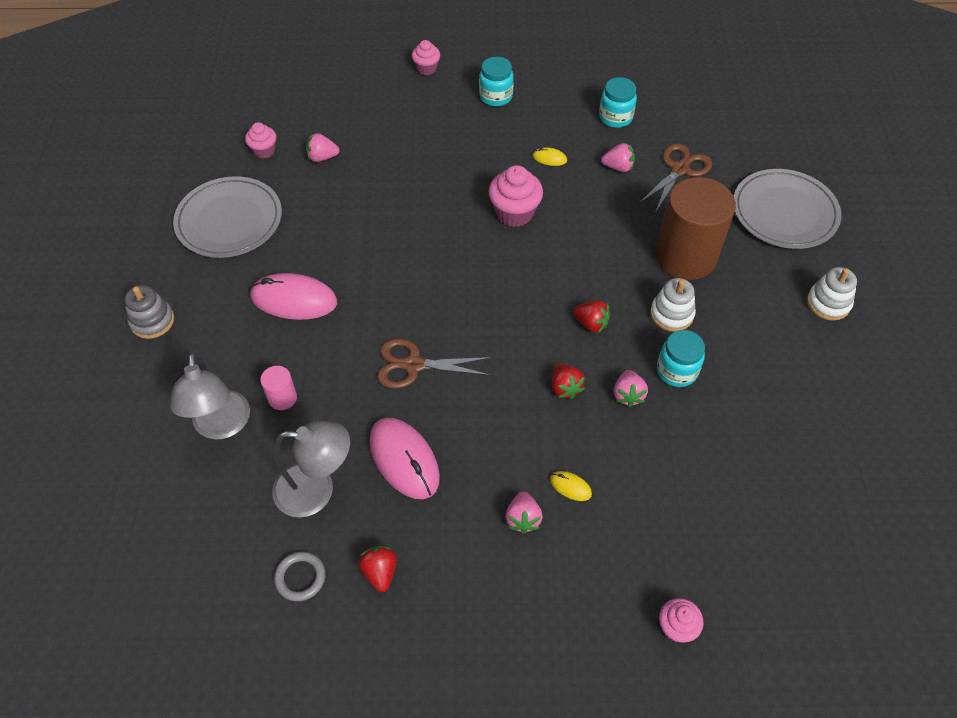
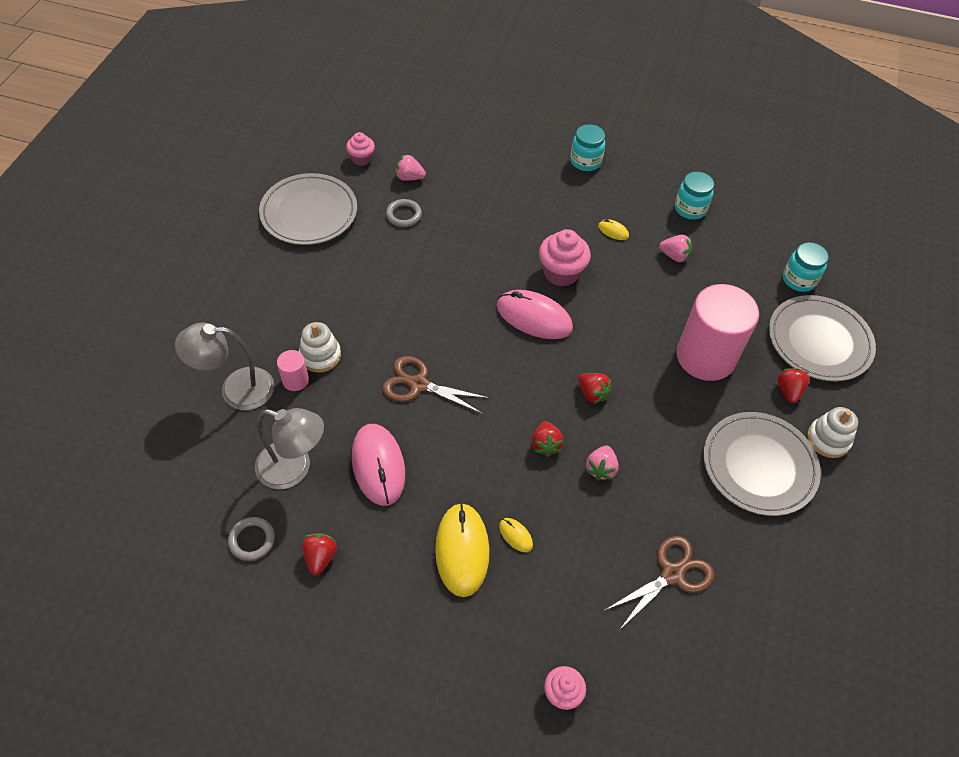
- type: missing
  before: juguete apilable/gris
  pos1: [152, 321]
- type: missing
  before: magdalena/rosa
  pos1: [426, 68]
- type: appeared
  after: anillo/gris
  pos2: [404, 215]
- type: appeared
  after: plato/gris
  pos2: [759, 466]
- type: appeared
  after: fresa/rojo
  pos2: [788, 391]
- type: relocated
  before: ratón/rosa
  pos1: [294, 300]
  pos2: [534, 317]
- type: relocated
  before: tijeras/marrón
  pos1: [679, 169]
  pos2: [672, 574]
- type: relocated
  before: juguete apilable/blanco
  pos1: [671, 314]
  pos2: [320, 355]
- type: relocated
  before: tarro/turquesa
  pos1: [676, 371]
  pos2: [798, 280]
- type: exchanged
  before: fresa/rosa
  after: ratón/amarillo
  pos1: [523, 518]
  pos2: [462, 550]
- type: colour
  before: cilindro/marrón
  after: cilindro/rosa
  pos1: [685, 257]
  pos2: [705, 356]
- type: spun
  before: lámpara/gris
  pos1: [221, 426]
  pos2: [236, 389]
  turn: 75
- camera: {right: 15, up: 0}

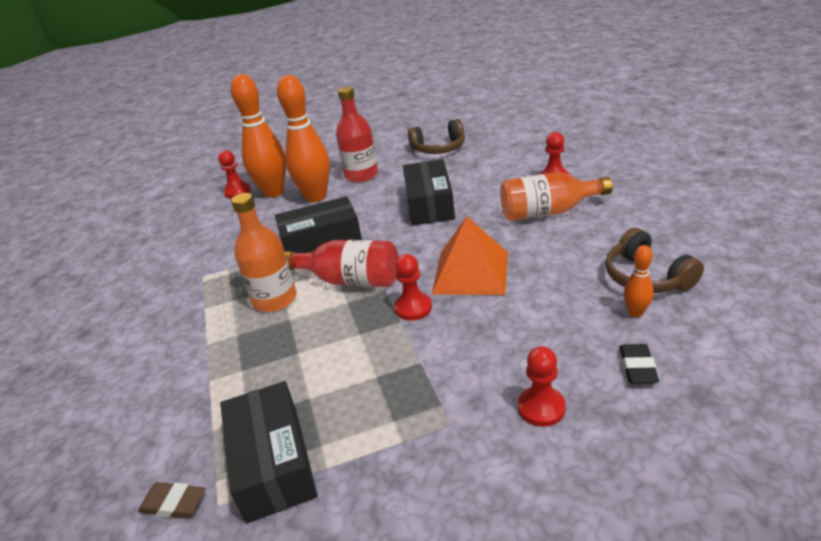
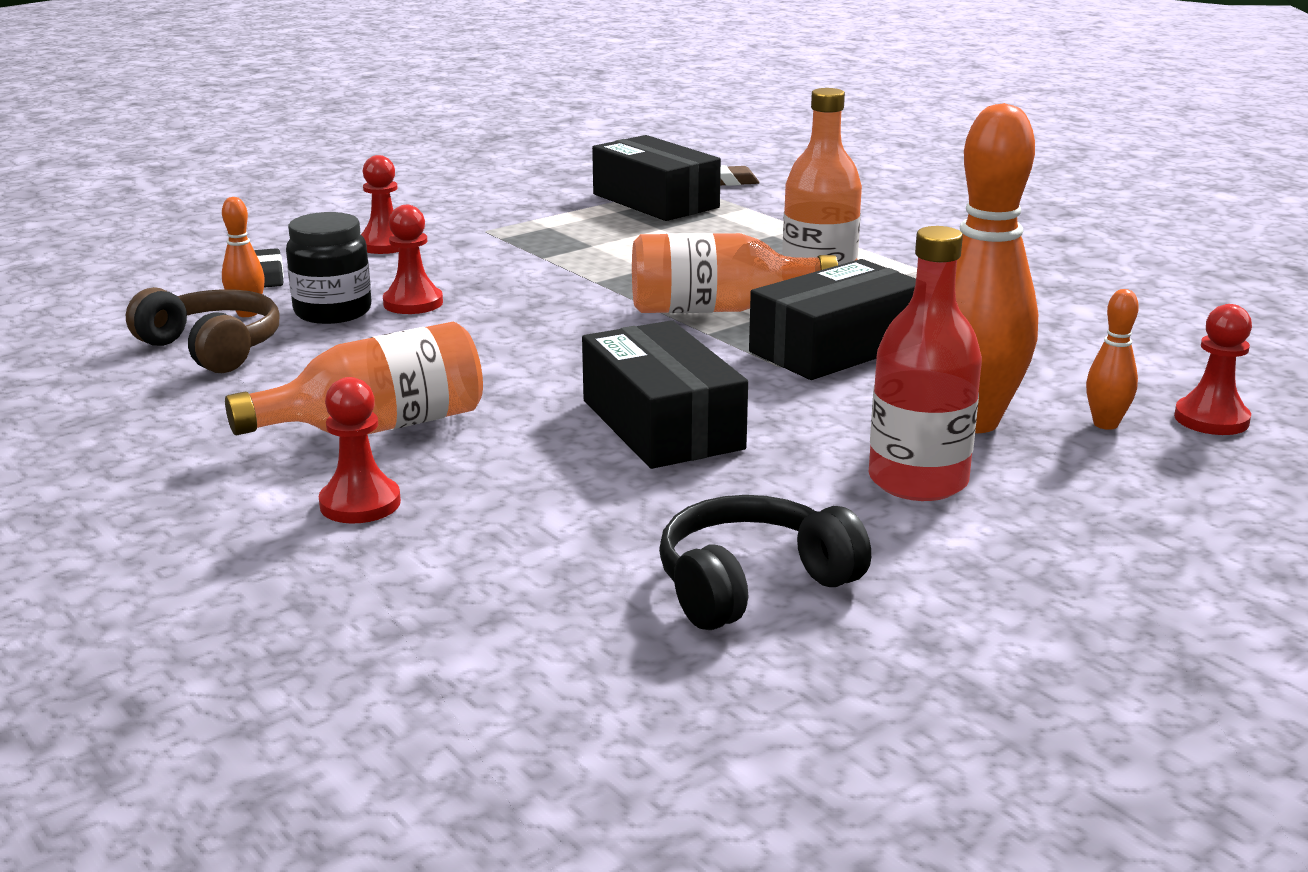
- type: missing
  before: pirámide/naranja
  pos1: [470, 272]
- type: appeared
  after: tarro/negro
  pos2: [333, 312]
- type: relocated
  before: peón/rojo
  pos1: [413, 308]
  pos2: [413, 303]
- type: colour
  before: botella/rojo
  after: botella/naranja
  pos1: [350, 280]
  pos2: [717, 309]
- type: colour
  before: auriculares/marrón
  after: auriculares/negro
  pos1: [439, 148]
  pos2: [752, 584]
- type: size
  before: bolo/naranja
  pos1: [273, 192]
  pos2: [1105, 424]
  scale: 0.45
- camera: {right: 155, up: -10}

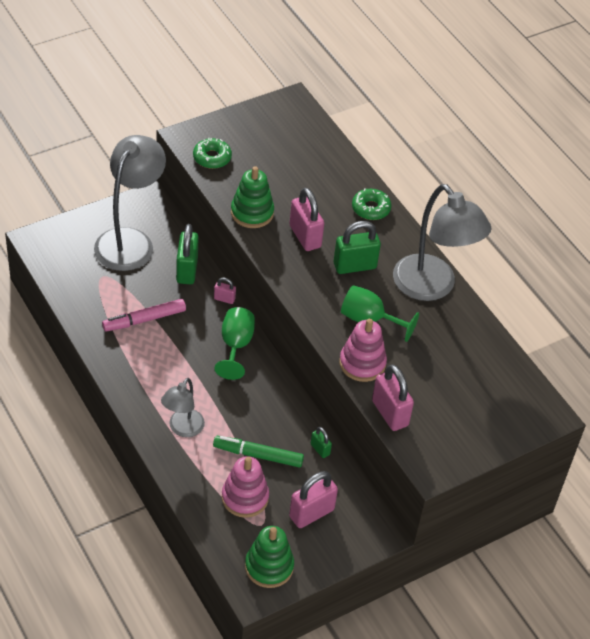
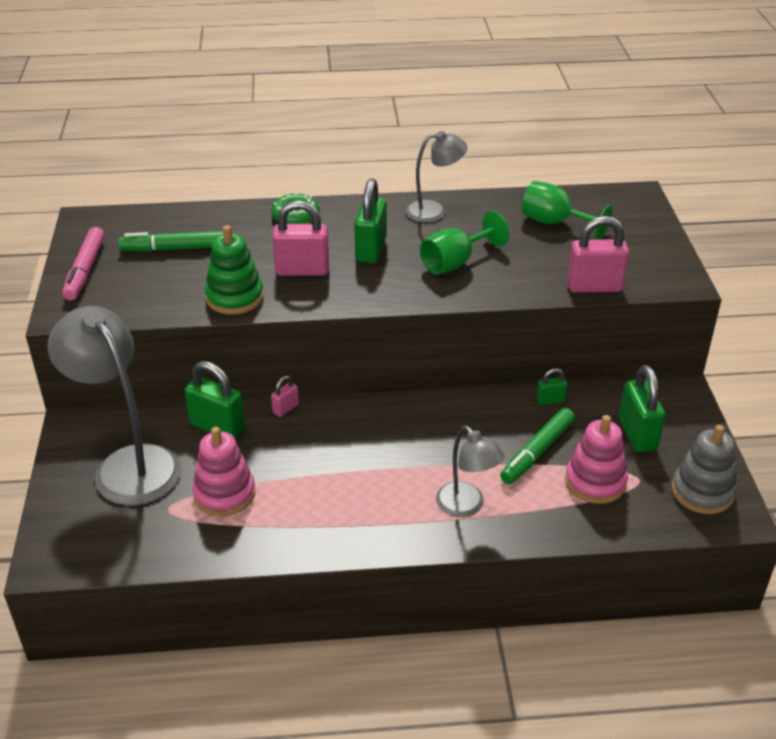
- type: missing
  before: rosquilla/verde
  pos1: [212, 158]
- type: appeared
  after: rotulador/verde
  pos2: [175, 249]
- type: relocated
  before: rotulador/rosa
  pos1: [145, 320]
  pos2: [85, 270]
- type: relocated
  before: copa/verde
  pos1: [235, 346]
  pos2: [554, 223]
- type: relocated
  before: juguete apilable/rosa
  pos1: [362, 363]
  pos2: [224, 494]
- type: colour
  before: juguete apilable/verde
  after: juguete apilable/gris
  pos1: [269, 567]
  pos2: [702, 492]
- type: colour
  before: candado/rosa
  after: candado/verde
  pos1: [311, 513]
  pos2: [637, 434]
- type: size
  before: lámpara/gris
  pos1: [432, 287]
  pos2: [434, 211]
  scale: 0.55
- camera: {right: -60, up: -10}

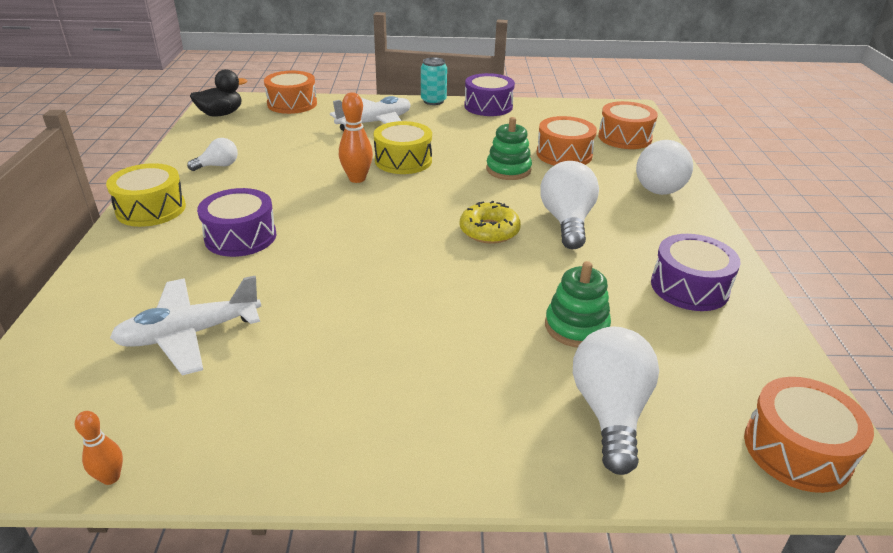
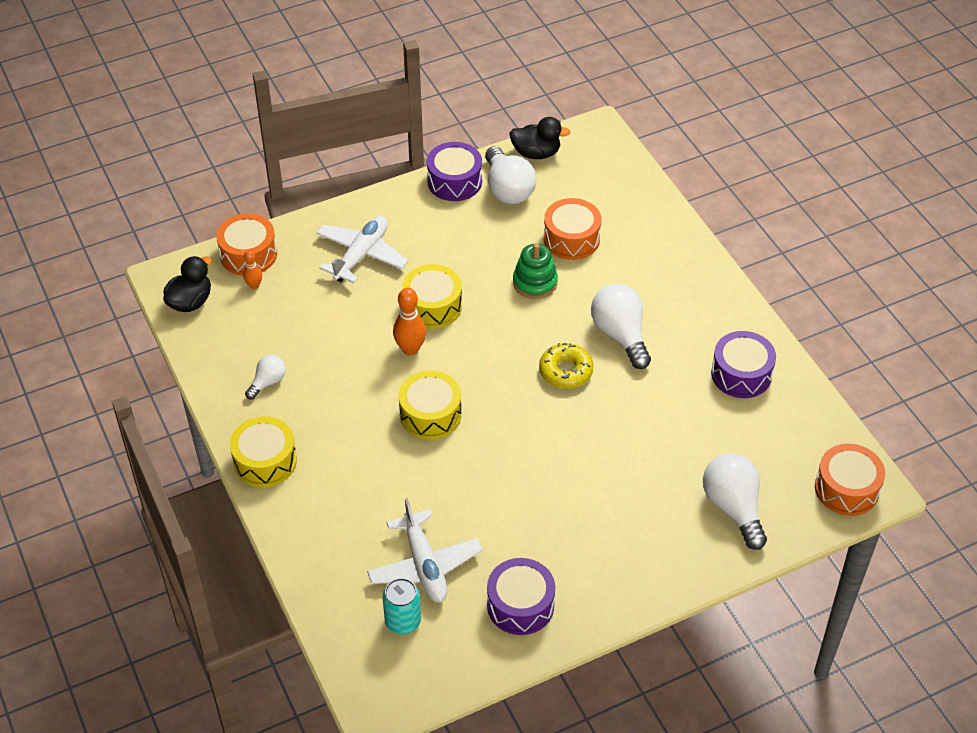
- type: missing
  before: juguete apilable/verde
  pos1: [576, 327]
- type: missing
  before: tambor/naranja
  pos1: [624, 137]
- type: appeared
  after: tambor/amarillo
  pos2: [430, 414]
- type: appeared
  after: pato/negro
  pos2: [536, 153]
- type: relocated
  before: bolo/naranja
  pos1: [111, 477]
  pos2: [254, 286]
- type: relocated
  before: tambor/morado
  pos1: [240, 237]
  pos2: [520, 605]
- type: relocated
  before: lata/turquesa
  pos1: [433, 101]
  pos2: [403, 621]
- type: relocated
  before: bombilla/blanco
  pos1: [656, 185]
  pos2: [507, 189]
- type: spun
  before: avión/blanco
  pos1: [189, 334]
  pos2: [424, 565]
  turn: -60
- camera: {right: -25, up: 15}

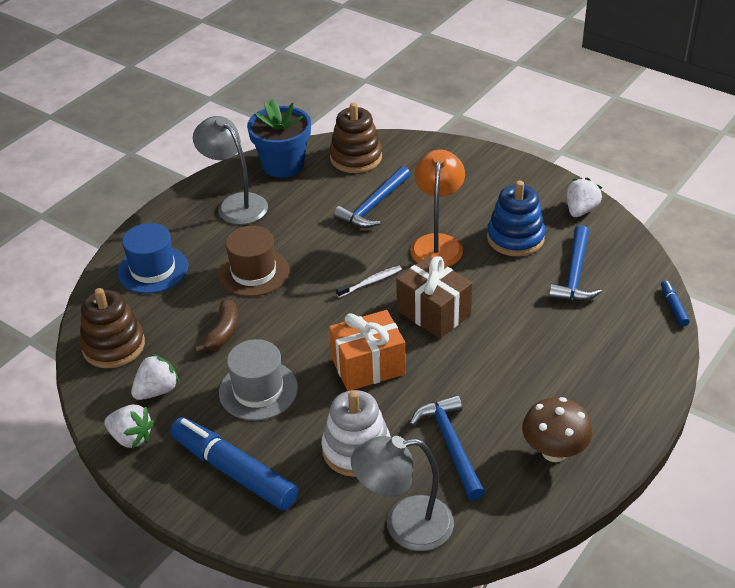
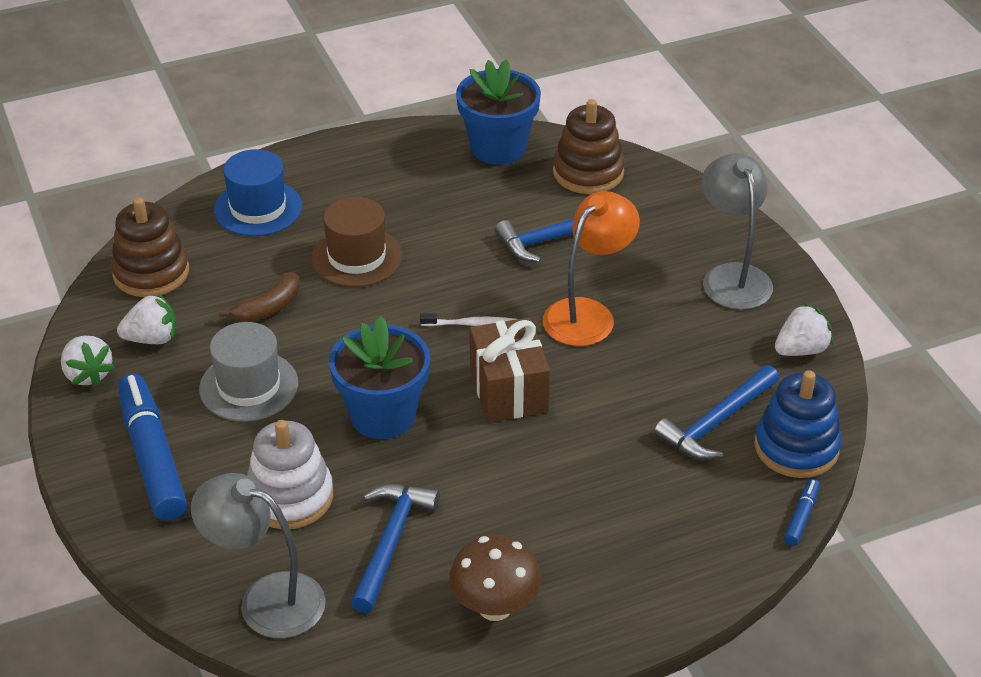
- type: relocated
  before: lámpara/gris
  pos1: [235, 204]
  pos2: [732, 276]
- type: relocated
  before: juguete apilable/azul
  pos1: [515, 238]
  pos2: [796, 447]
- type: exchanged
  before: regalo/naranja
  after: maceta/azul
  pos1: [368, 366]
  pos2: [383, 415]
- camera: {right: 30, up: 0}

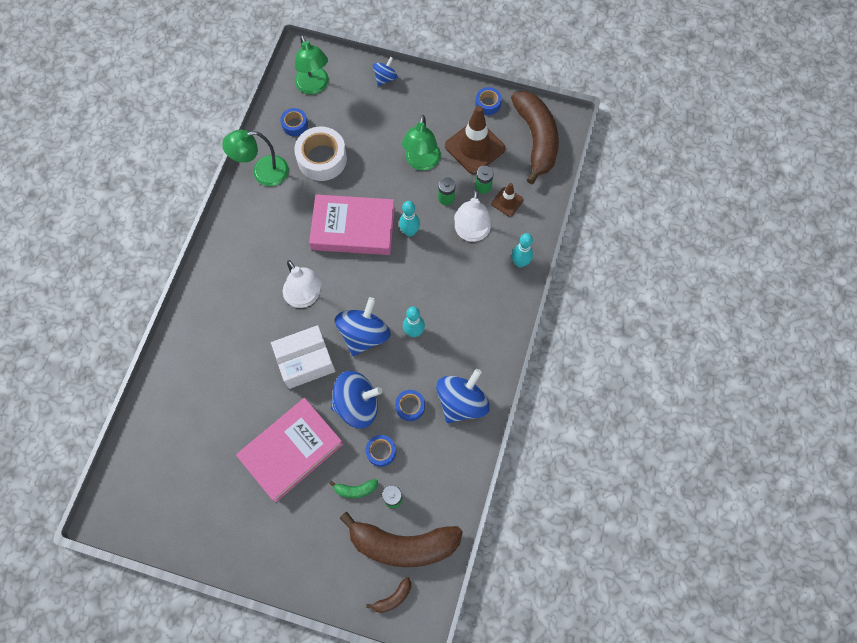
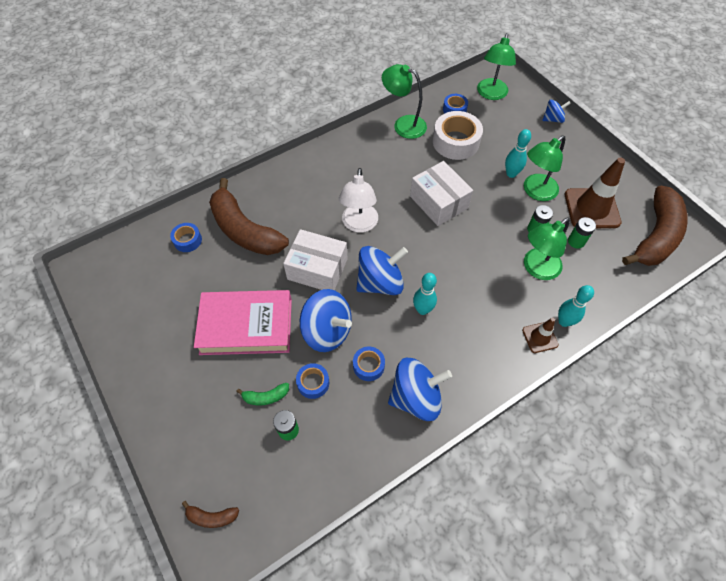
- type: relocated
  before: plátano/marrón
  pos1: [403, 545]
  pos2: [244, 230]
- type: relocated
  before: bolo/turquesa
  pos1: [409, 232]
  pos2: [511, 174]
- type: relocated
  before: cinta adhesiva/azul
  pos1: [488, 104]
  pos2: [187, 240]
- type: relocated
  before: cono de tráfico/marrón
  pos1: [507, 202]
  pos2: [540, 337]
- type: exchanged
  before: libro/rosa
  after: caja/blanco
  pos1: [353, 228]
  pos2: [439, 202]
- type: colour
  before: lámpara/blanco
  after: lámpara/verde
  pos1: [471, 233]
  pos2: [536, 269]
- type: spun
  before: plátano/verde
  pos1: [356, 489]
  pos2: [266, 397]
  turn: -45
- camera: {right: 40, up: -10}

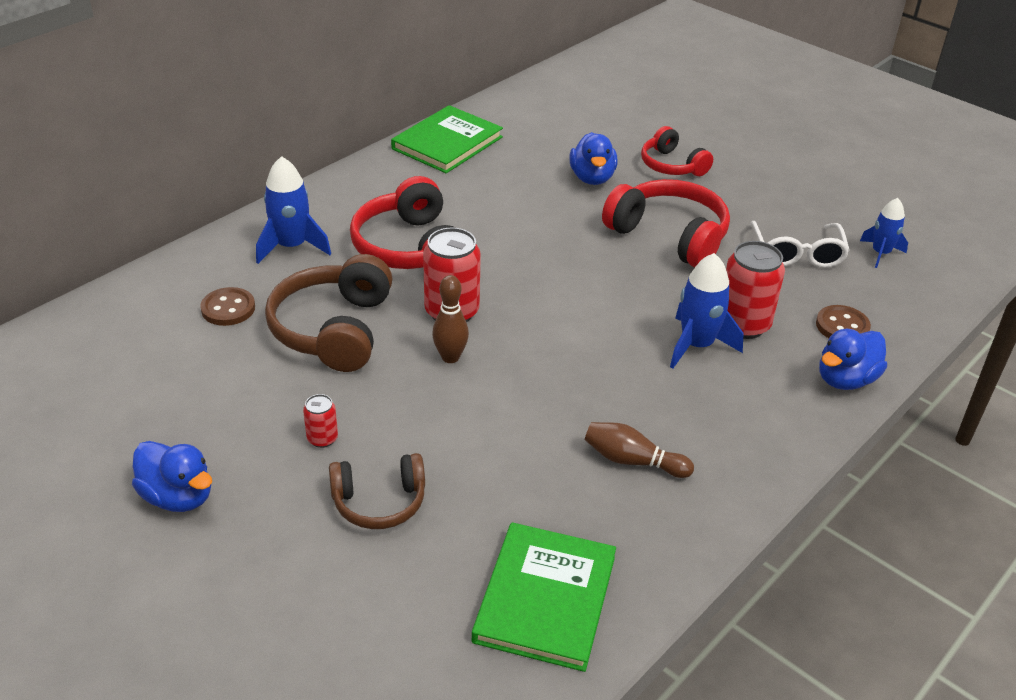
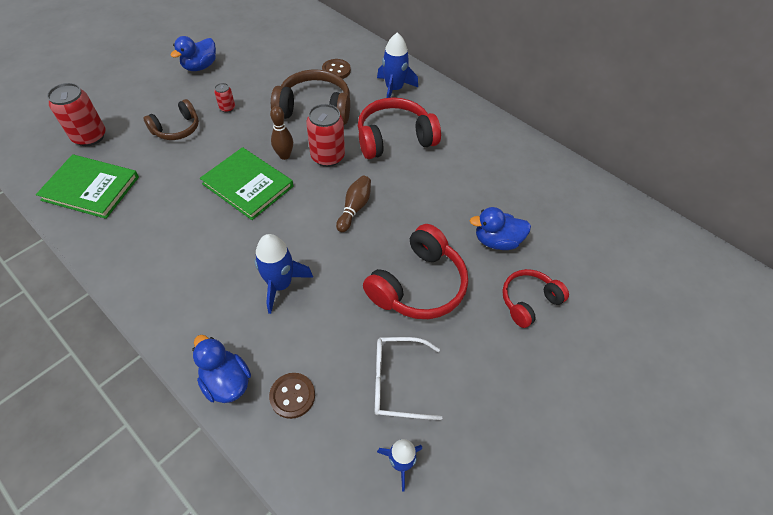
- type: relocated
  before: libro/verde
  pos1: [447, 143]
  pos2: [248, 185]
- type: relocated
  before: bolo/marrón
  pos1: [632, 461]
  pos2: [354, 208]
- type: relocated
  before: lata/rojo
  pos1: [743, 325]
  pos2: [90, 137]
- type: spun
  before: auriculares/marrón
  pos1: [379, 502]
  pos2: [177, 129]
  turn: -120
- camera: {right: 90, up: 15}

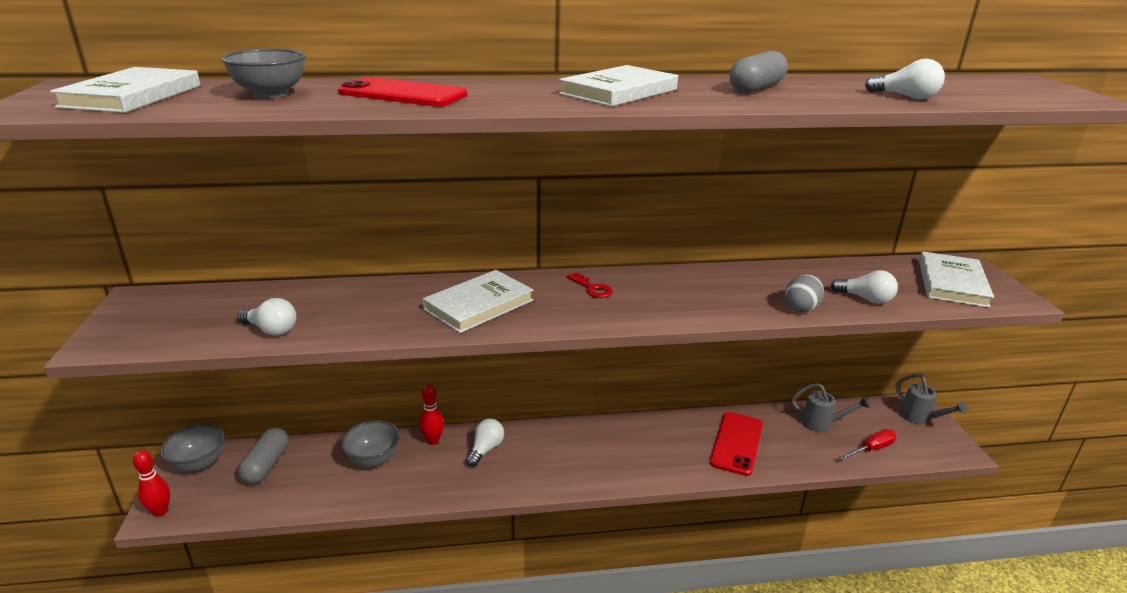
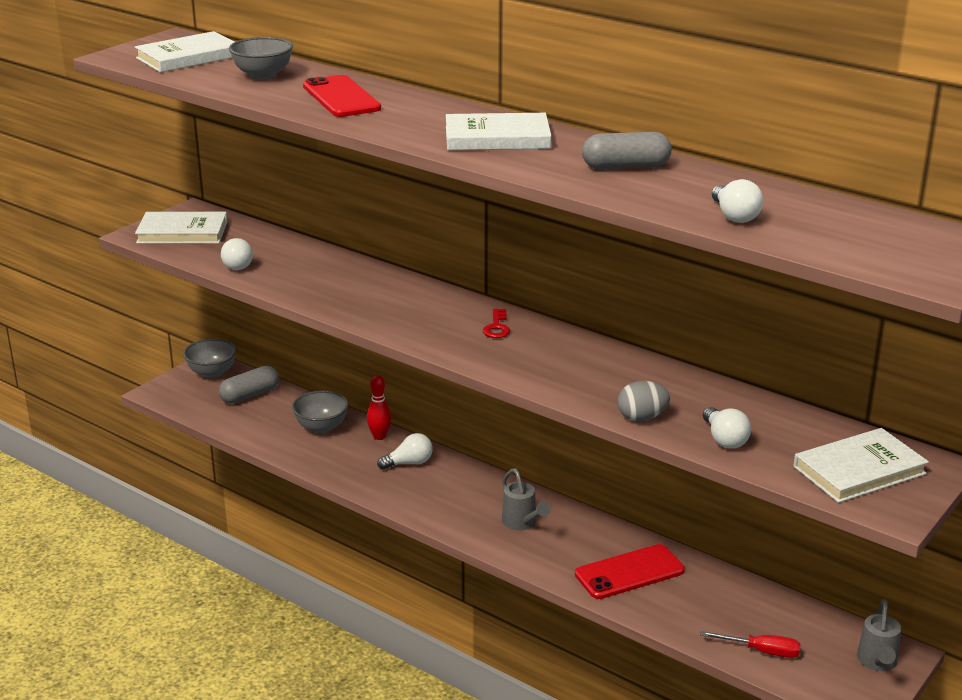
- type: missing
  before: bolo/rojo
  pos1: [160, 511]
- type: relocated
  before: libro/blanco
  pos1: [479, 305]
  pos2: [182, 232]
- type: relocated
  before: regadera/gris
  pos1: [821, 423]
  pos2: [522, 523]
- camera: {right: 45, up: 0}

